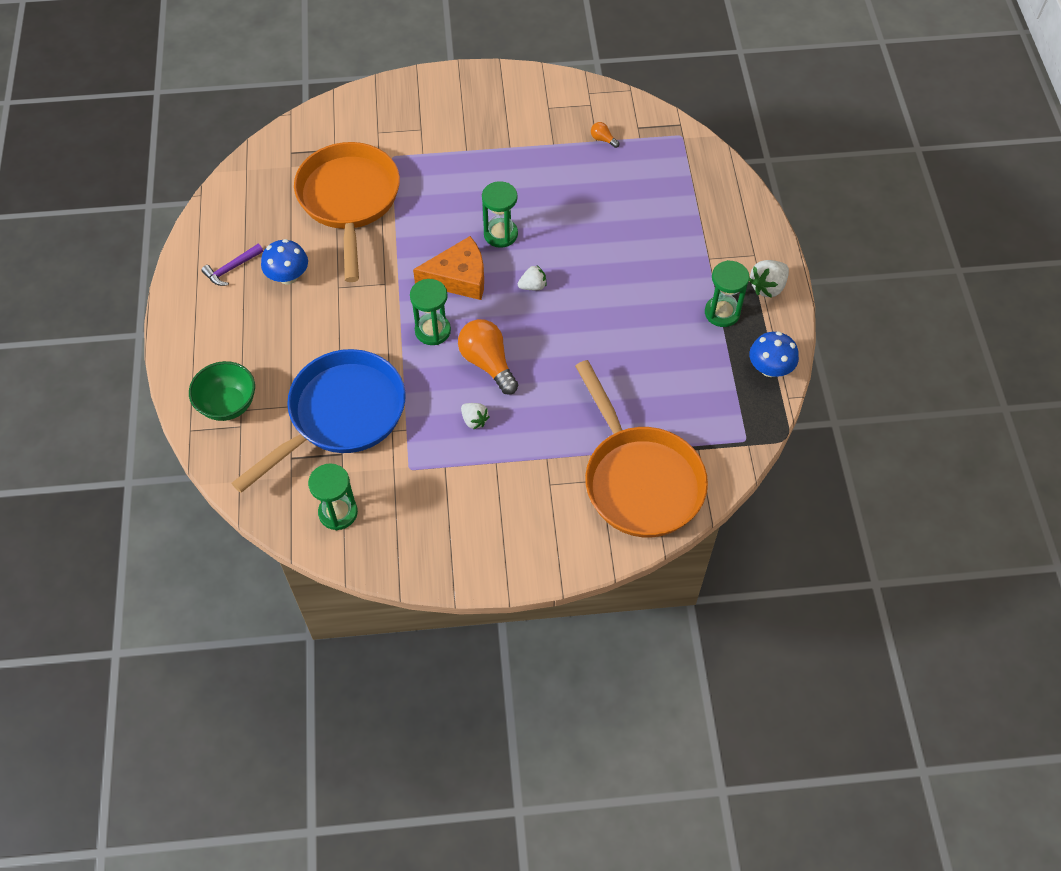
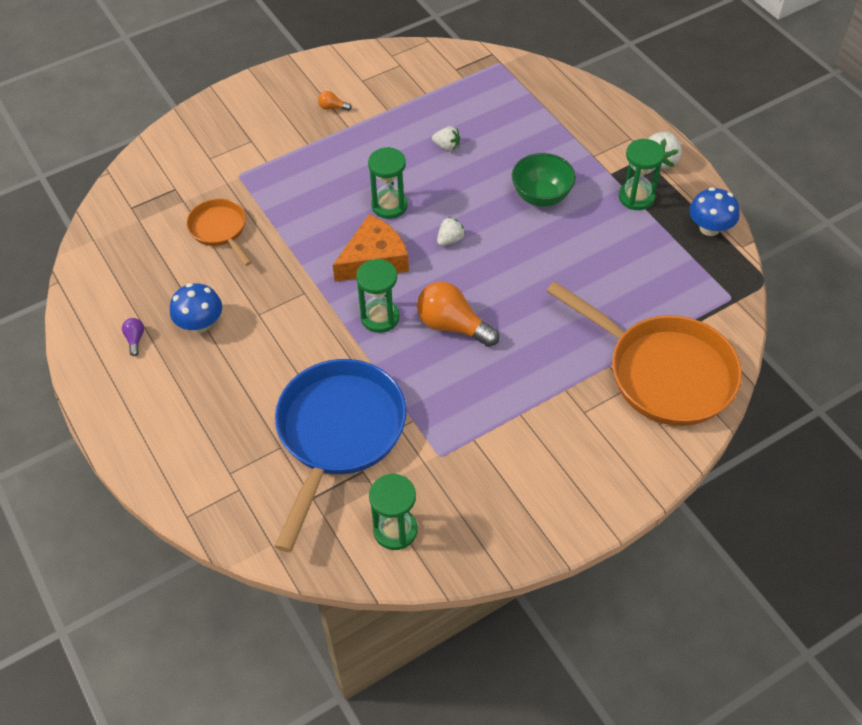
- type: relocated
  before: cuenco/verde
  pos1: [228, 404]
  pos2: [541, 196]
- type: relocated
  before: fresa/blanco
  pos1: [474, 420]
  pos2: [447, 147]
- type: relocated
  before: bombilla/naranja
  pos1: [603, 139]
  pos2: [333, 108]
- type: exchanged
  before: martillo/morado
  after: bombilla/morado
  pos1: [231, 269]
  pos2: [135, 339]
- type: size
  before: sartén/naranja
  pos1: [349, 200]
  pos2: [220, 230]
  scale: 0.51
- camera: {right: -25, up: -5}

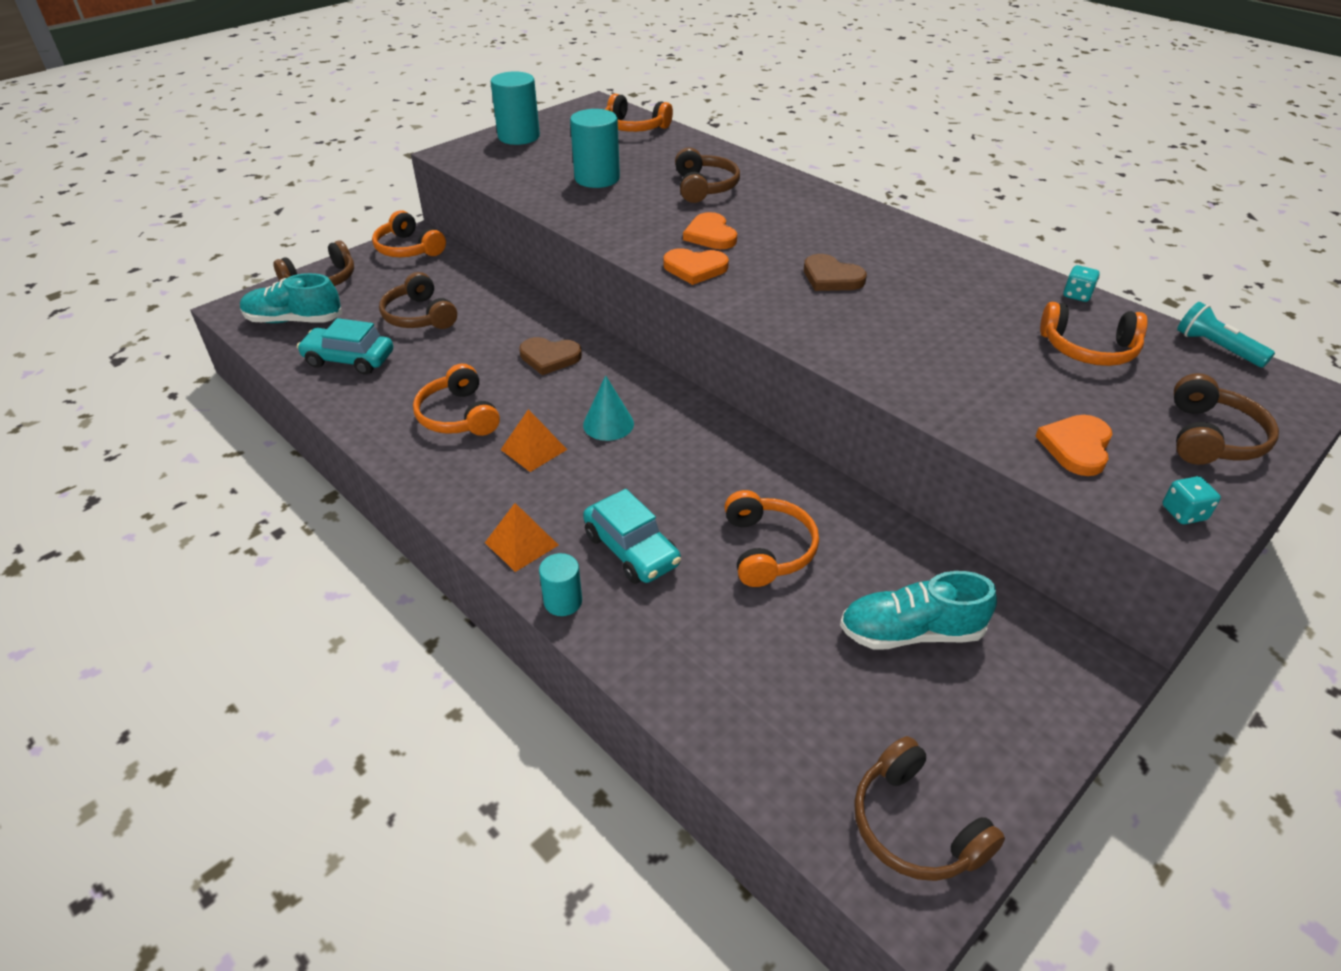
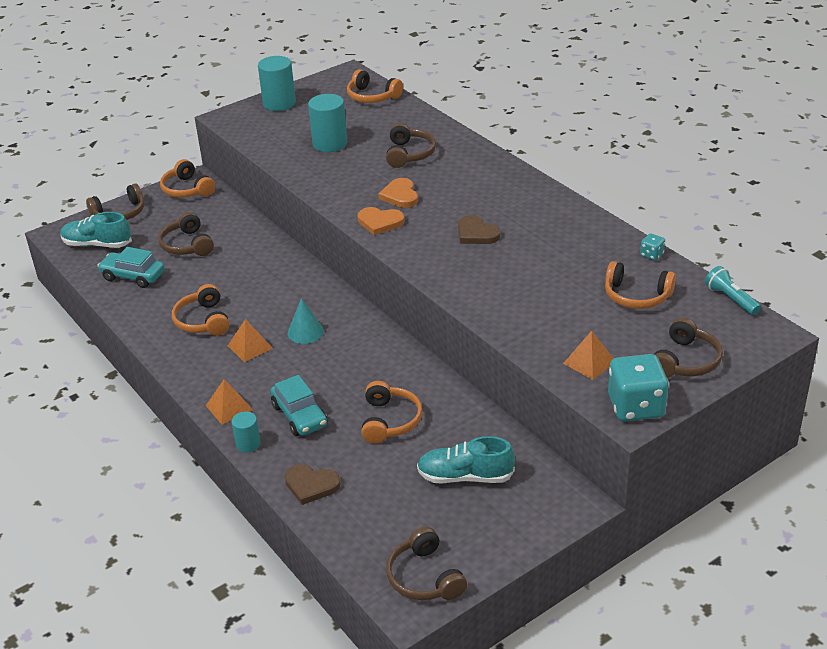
- type: relocated
  before: corazón/marrón
  pos1: [549, 357]
  pos2: [311, 485]
- type: exchanged
  before: corazón/naranja
  after: pirámide/naranja
  pos1: [1076, 447]
  pos2: [589, 362]
- type: size
  before: dado/turquesa
  pos1: [1183, 513]
  pos2: [636, 407]
  scale: 2.22
- camera: {right: 10, up: -5}

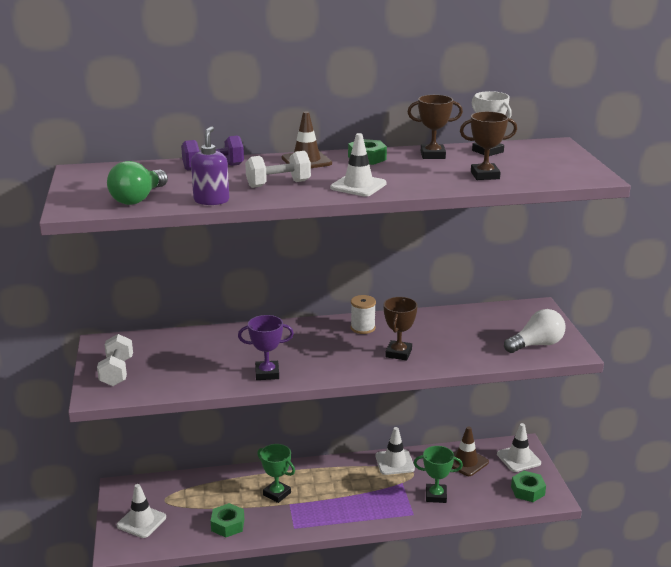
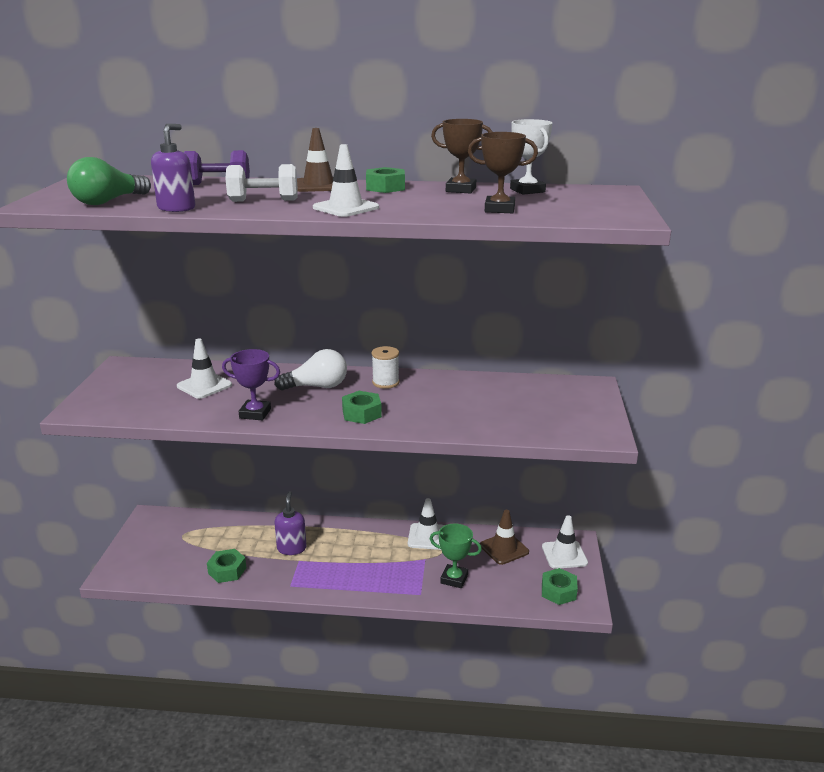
- type: missing
  before: mancuerna/blanco
  pos1: [117, 372]
- type: missing
  before: trofeo/marrón
  pos1: [398, 353]
- type: appeared
  after: tuerca/verde
  pos2: [361, 413]
- type: relocated
  before: cono de tráfico/blanco
  pos1: [141, 521]
  pos2: [204, 386]
- type: relocated
  before: bombilla/blanco
  pos1: [536, 345]
  pos2: [317, 386]
- type: exchanged
  before: trofeo/verde
  after: dispensador de jabón/morado
  pos1: [277, 494]
  pos2: [291, 548]
- camera: {right: 15, up: 0}

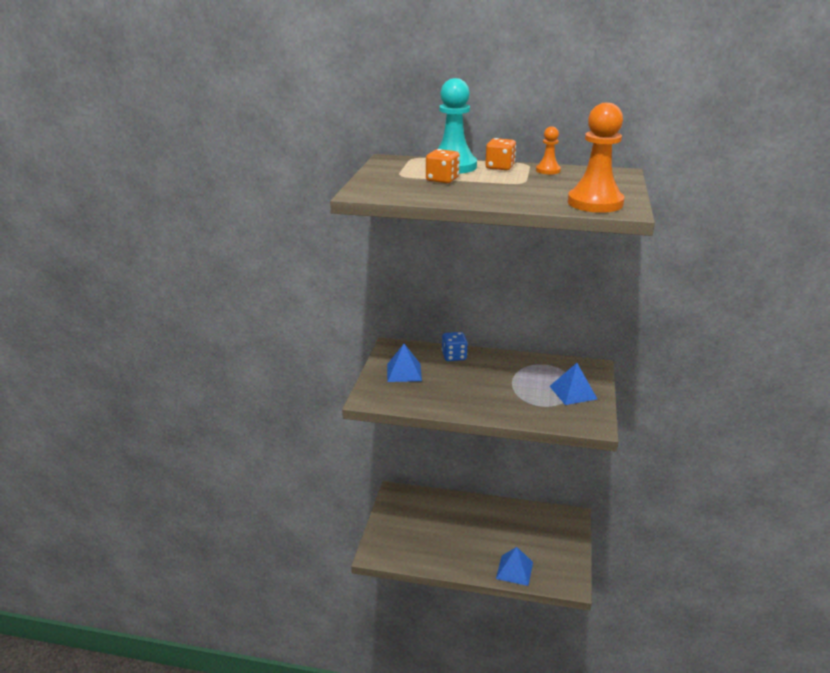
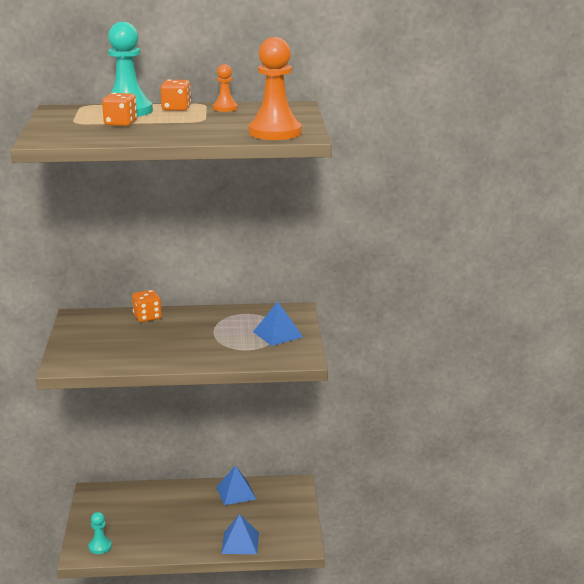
- type: appeared
  after: peón/turquesa
  pos2: [100, 546]
- type: relocated
  before: pirámide/azul
  pos1: [404, 372]
  pos2: [236, 493]
- type: colour
  before: dado/azul
  after: dado/naranja
  pos1: [454, 356]
  pos2: [147, 317]
- camera: {right: -15, up: -5}

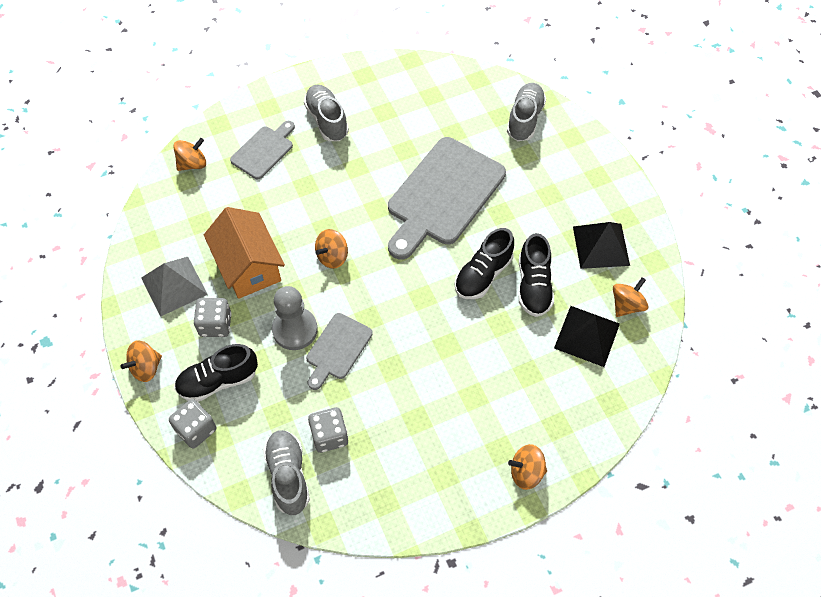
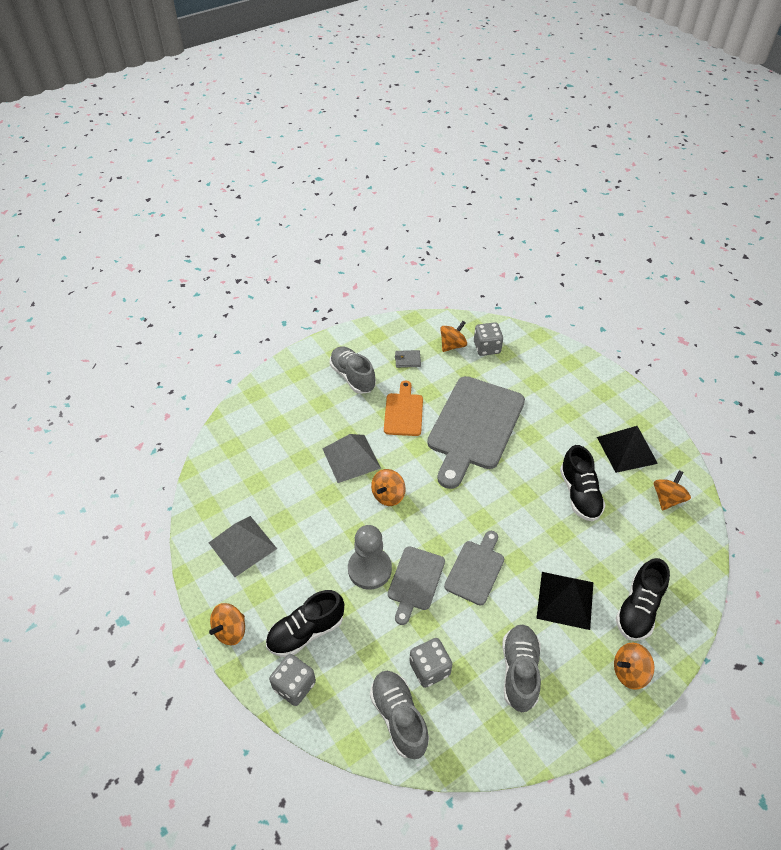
- type: missing
  before: casa/naranja
  pos1: [248, 266]
- type: appeared
  after: pirámide/gris
  pos2: [351, 458]
- type: appeared
  after: tabla de cortar/naranja
  pos2: [403, 412]
- type: appeared
  after: cartera/gris
  pos2: [407, 360]
- type: relocated
  before: peonza/naranja
  pos1: [192, 164]
  pos2: [452, 345]
- type: relocated
  before: dado/gris
  pos1: [215, 324]
  pos2: [486, 348]
- type: relocated
  before: tabla de cortar/gris
  pos1: [264, 151]
  pos2: [476, 569]
- type: relocated
  before: zapato/negro
  pos1: [483, 275]
  pos2: [638, 609]
- type: relocated
  before: zapato/gris
  pos1: [525, 119]
  pos2: [519, 671]
- type: relocated
  before: pirámide/negro
  pos1: [587, 336]
  pos2: [565, 600]
- camera: {right: -10, up: -10}

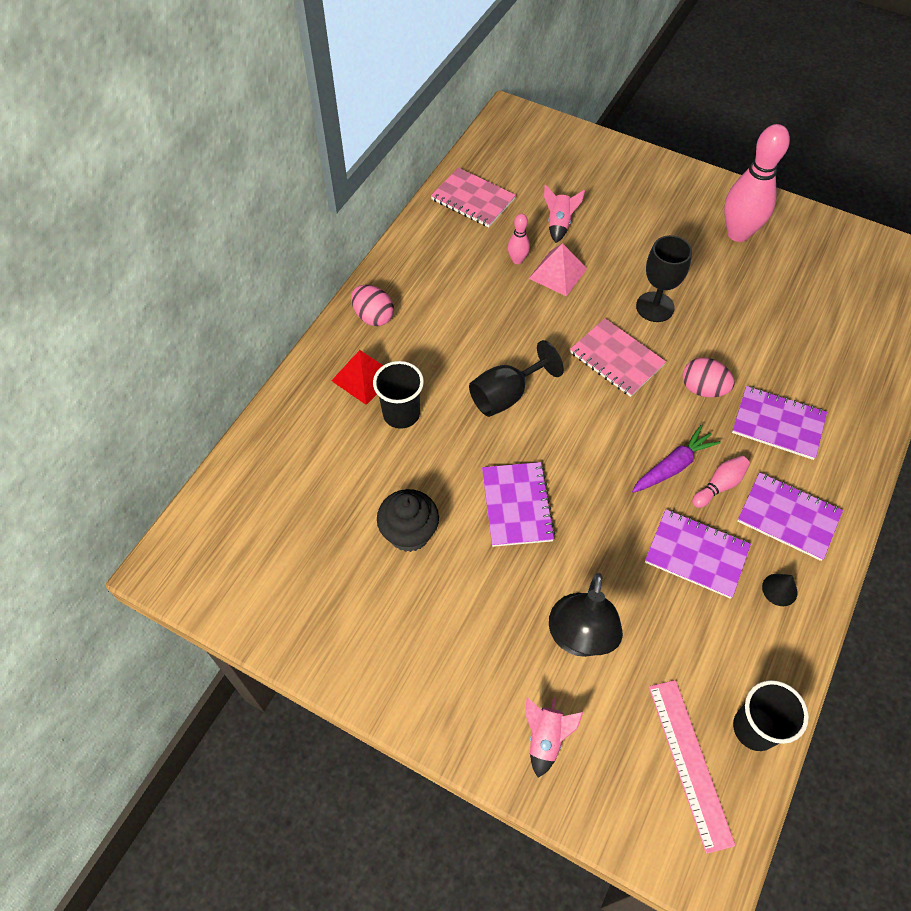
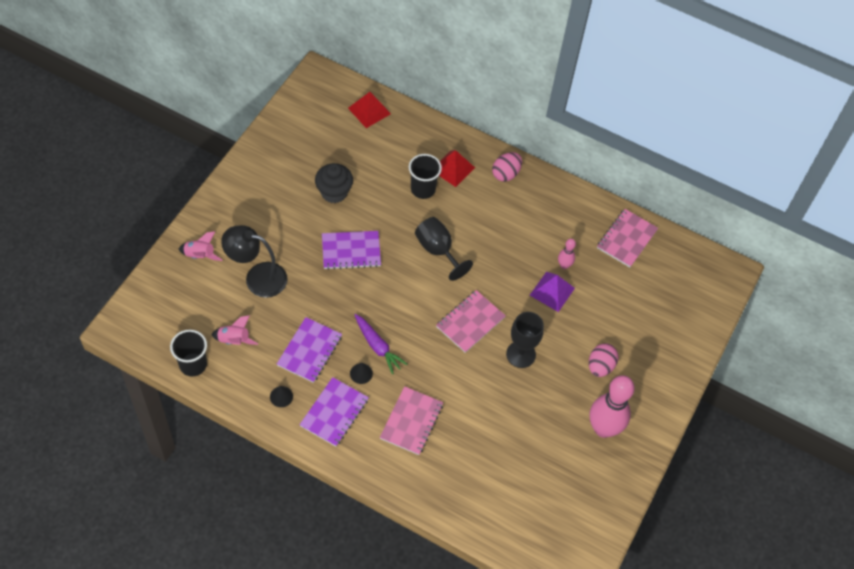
- type: missing
  before: regla/rosa
  pos1: [690, 762]
- type: appeared
  after: pirámide/rojo
  pos2: [369, 111]
- type: relocated
  before: cohete/rosa
  pos1: [559, 224]
  pos2: [234, 340]
- type: relocated
  before: huevo/rosa
  pos1: [703, 389]
  pos2: [600, 366]
- type: exchanged
  before: bolo/rosa
  after: cono/negro
  pos1: [719, 485]
  pos2: [361, 373]
- type: colour
  before: pirámide/rosa
  after: pirámide/morado
  pos1: [557, 273]
  pos2: [552, 291]
- type: colour
  before: cuaderno/morado
  after: cuaderno/rosa
  pos1: [778, 424]
  pos2: [411, 421]
- camera: {right: 85, up: 0}

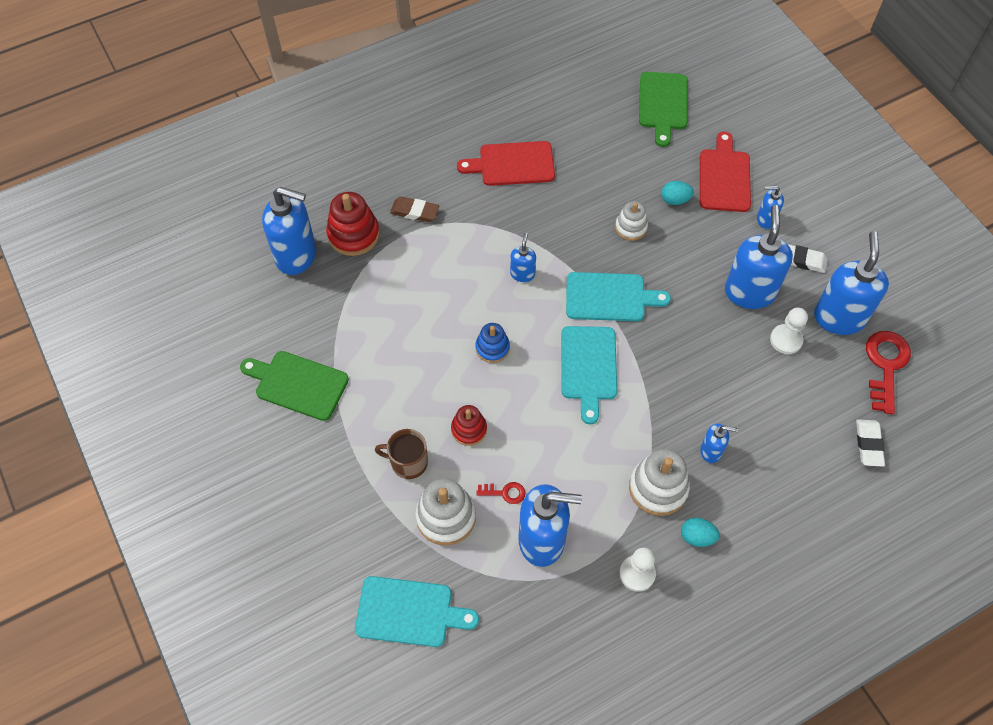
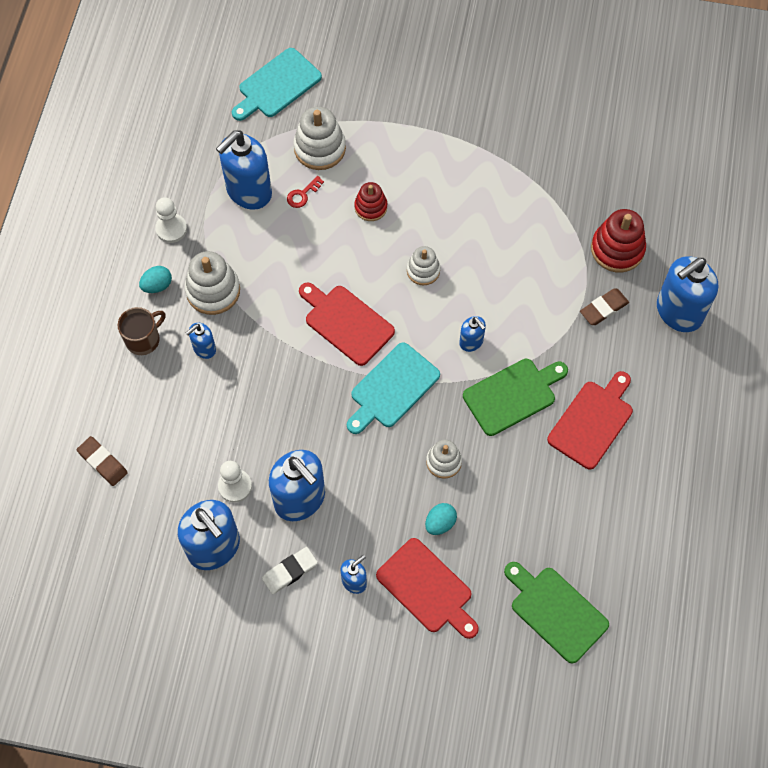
- type: missing
  before: llave/rojo
  pos1: [885, 365]
- type: relocated
  before: tabla de cortar/verde
  pos1: [298, 384]
  pos2: [513, 395]
- type: relocated
  before: dispensador de jabón/azul
  pos1: [297, 256]
  pos2: [678, 312]
- type: relocated
  before: taza/marrón
  pos1: [408, 462]
  pos2: [143, 339]
- type: colour
  before: juguete apilable/azul
  after: juguete apilable/blanco
  pos1: [492, 348]
  pos2: [423, 270]
- type: colour
  before: tabla de cortar/turquesa
  after: tabla de cortar/rojo
  pos1: [588, 367]
  pos2: [346, 322]
- type: colour
  before: goma de borrar/blanco
  after: goma de borrar/marrón
  pos1: [868, 444]
  pos2: [103, 462]
- camera: {right: 130, up: 5}

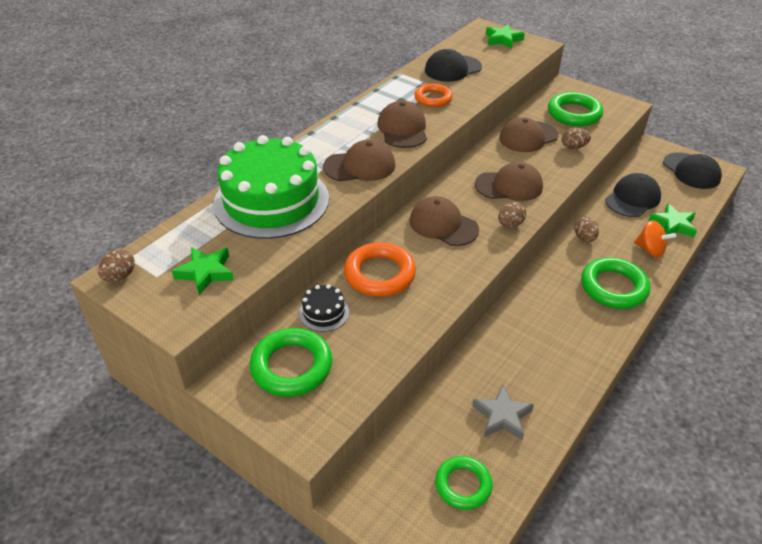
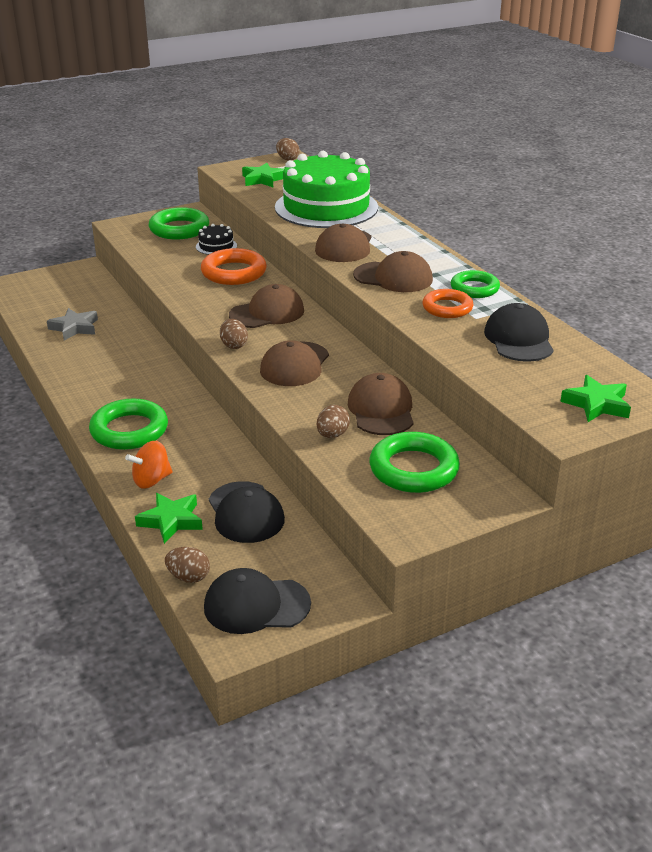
- type: relocated
  before: anillo/verde
  pos1: [463, 485]
  pos2: [474, 288]
- type: relocated
  before: huevo/marrón
  pos1: [584, 238]
  pos2: [188, 577]
- camera: {right: 115, up: -10}

